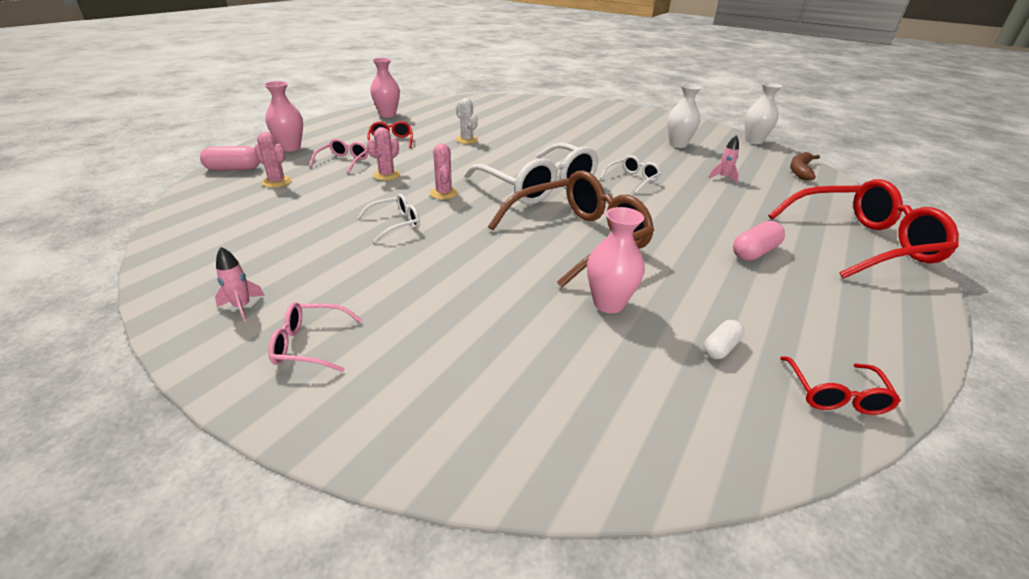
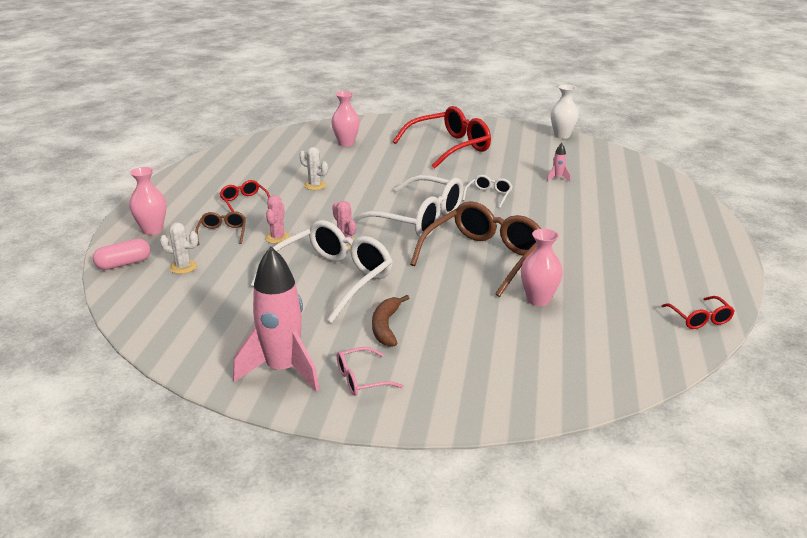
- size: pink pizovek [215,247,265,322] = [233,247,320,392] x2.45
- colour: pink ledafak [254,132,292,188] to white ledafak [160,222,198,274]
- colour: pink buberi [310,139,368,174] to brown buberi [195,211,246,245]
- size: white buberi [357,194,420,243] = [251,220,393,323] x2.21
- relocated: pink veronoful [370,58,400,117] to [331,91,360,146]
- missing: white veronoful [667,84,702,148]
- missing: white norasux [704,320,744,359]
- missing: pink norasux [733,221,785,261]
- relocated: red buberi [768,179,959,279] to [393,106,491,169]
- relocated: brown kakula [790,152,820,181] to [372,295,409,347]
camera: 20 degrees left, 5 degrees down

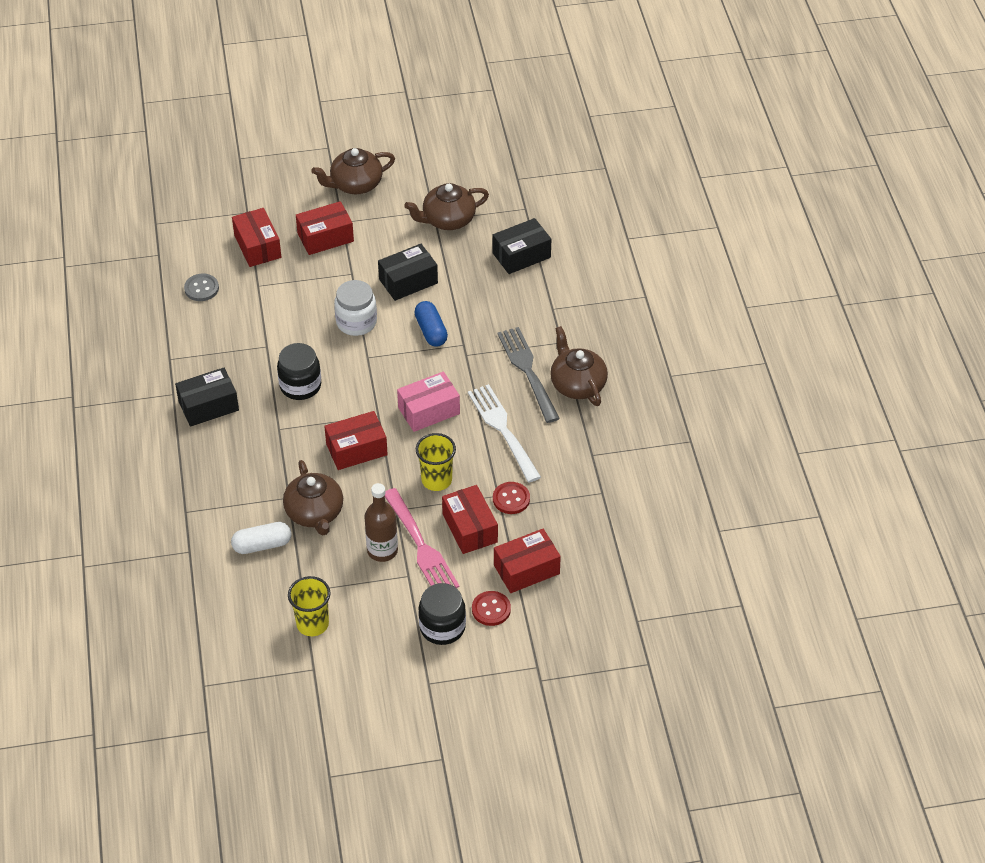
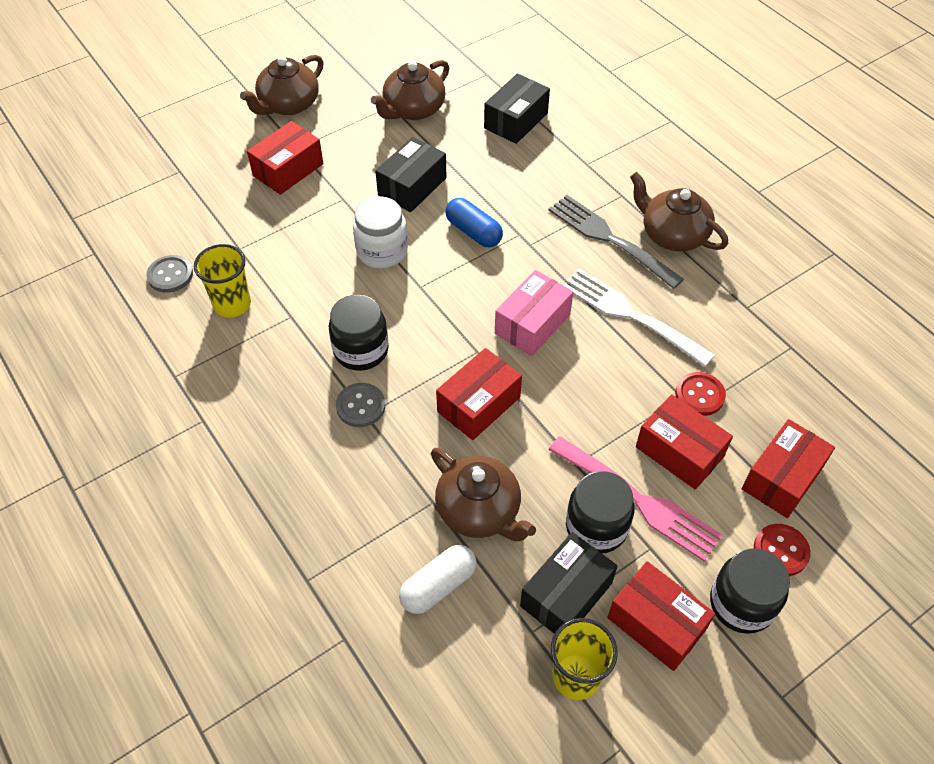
- relocated: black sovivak [175,368,239,427] to [520,532,618,634]
- relocated: red sovivak [232,208,281,267] to [607,561,715,671]
- exchanged: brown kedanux [364,483,398,562] to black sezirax [566,471,635,554]
- relocated: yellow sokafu [416,433,456,491] to [194,244,251,318]
- appeared: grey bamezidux [336,383,385,427]
camera: 25 degrees left, 5 degrees up

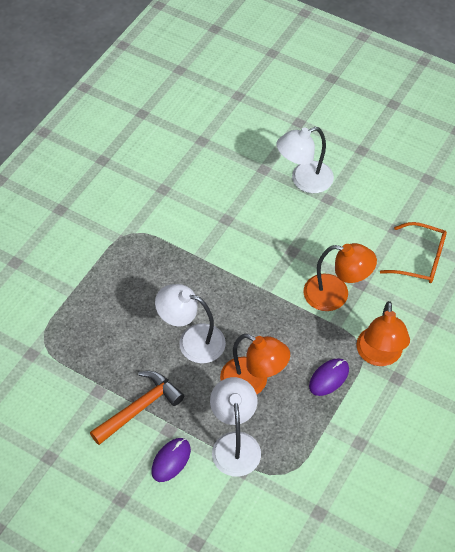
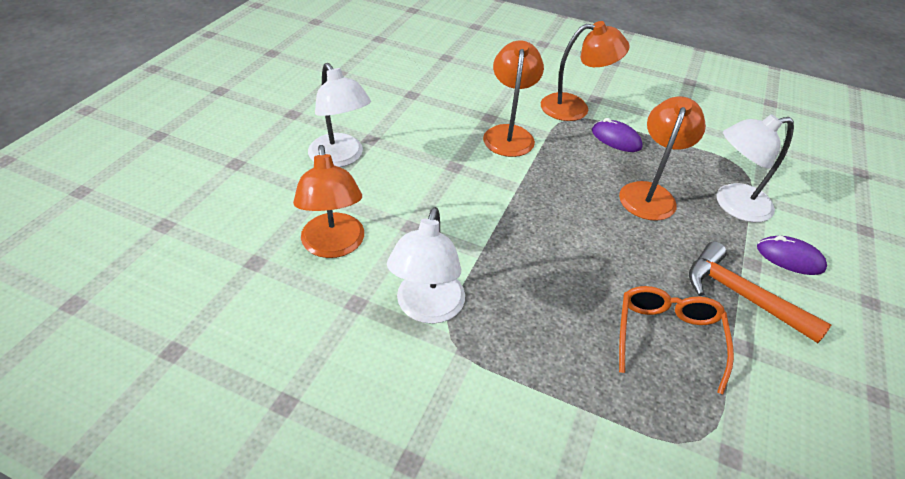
- relocated: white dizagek [155,284,226,363] to [387,207,465,324]
- relocated: orange buberi [380,222,447,283] to [619,286,734,394]
- appeared: orange dizagek [293,145,364,258]
camera: 100 degrees left, 10 degrees down

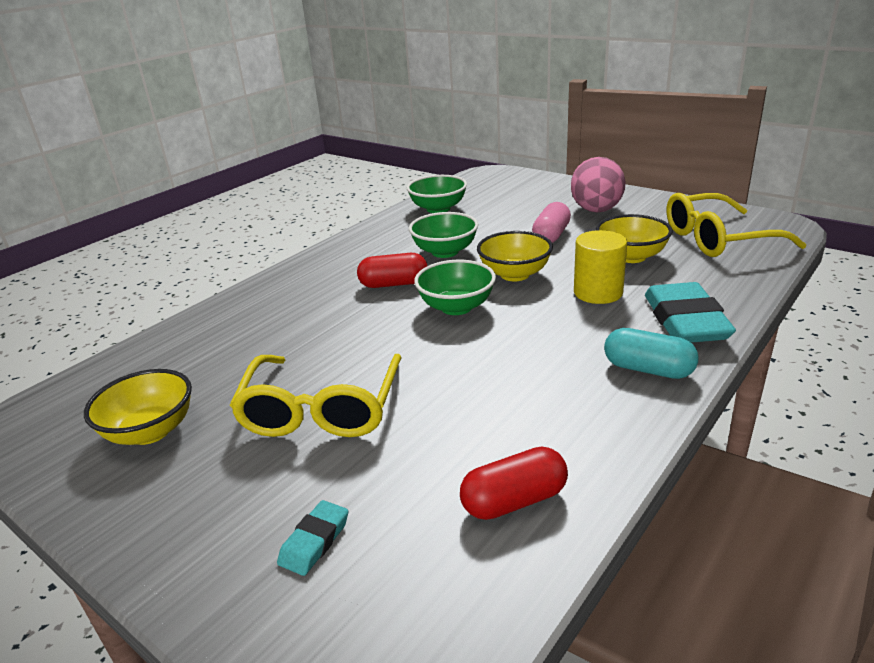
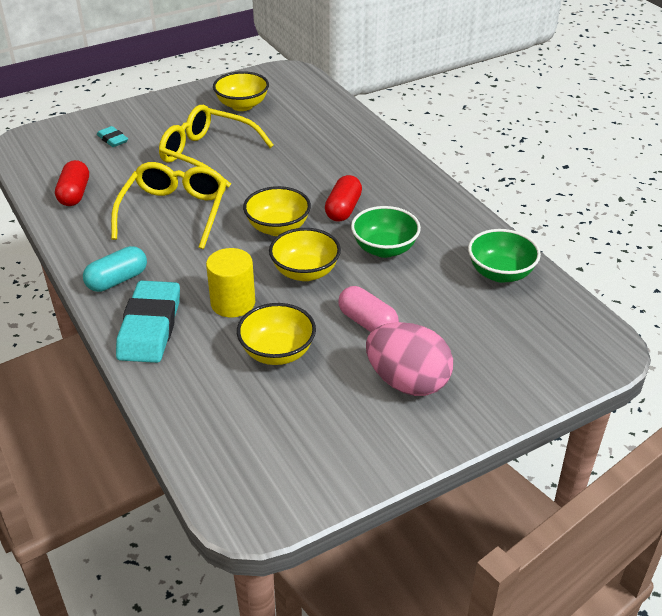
- colour: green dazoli [414,260,496,315] to yellow dazoli [243,186,311,236]
- spun: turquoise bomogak [645,282,736,343] = [116,280,180,363] 75 degrees clockwise
- relocated: yellow buberi [666,193,806,257] to [111,162,226,249]
camera: 110 degrees right, 10 degrees up

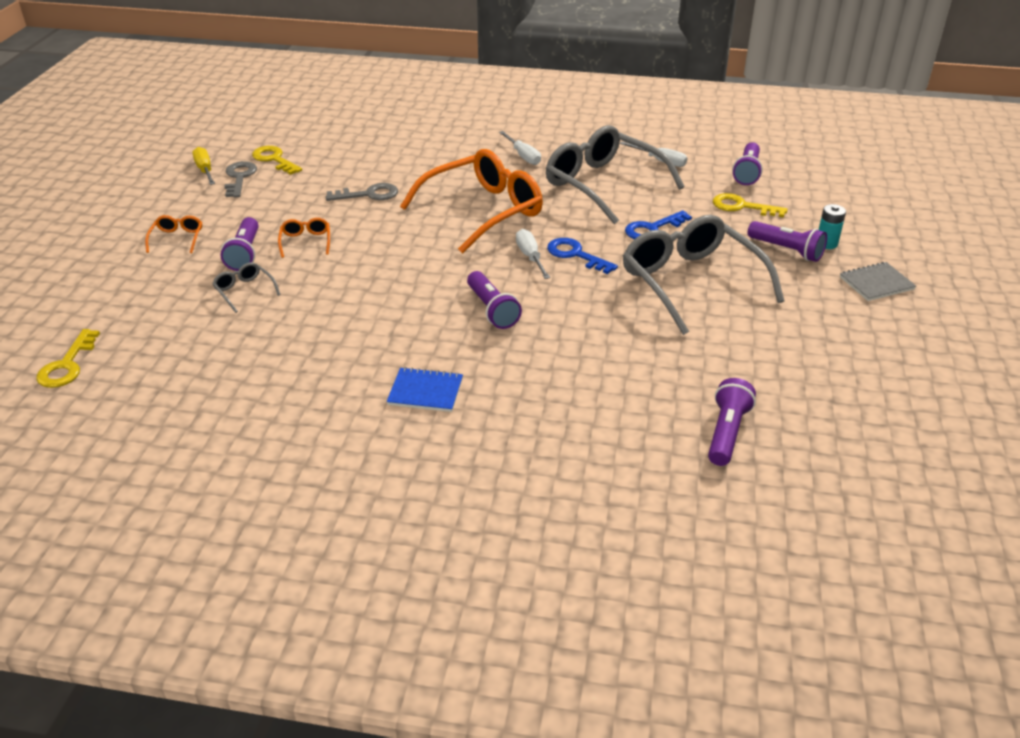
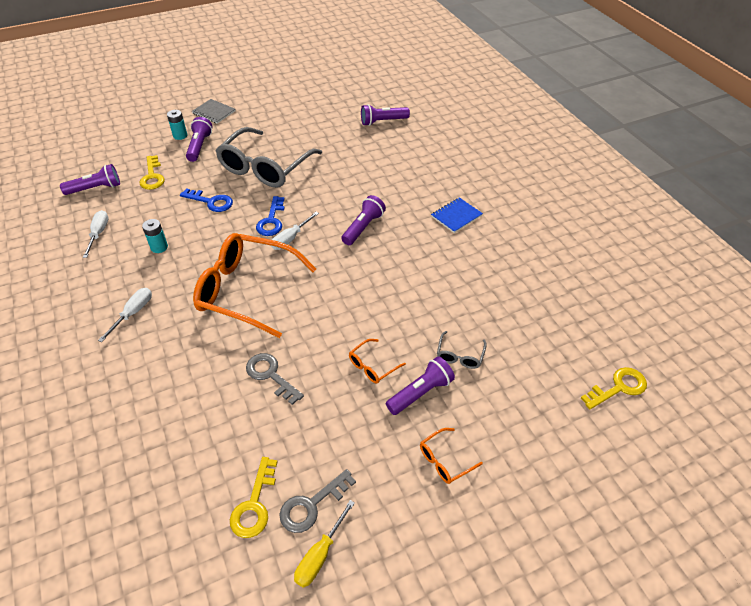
- spun: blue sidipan [387,367,463,412] = [431,197,483,233] 75 degrees clockwise
- exchanged: grey buberi [546,125,685,225] to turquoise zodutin [142,219,168,253]
camera: 125 degrees left, 10 degrees up

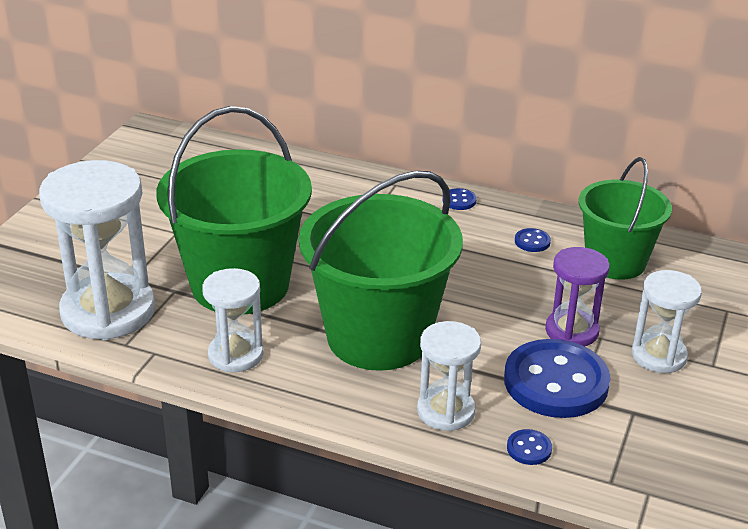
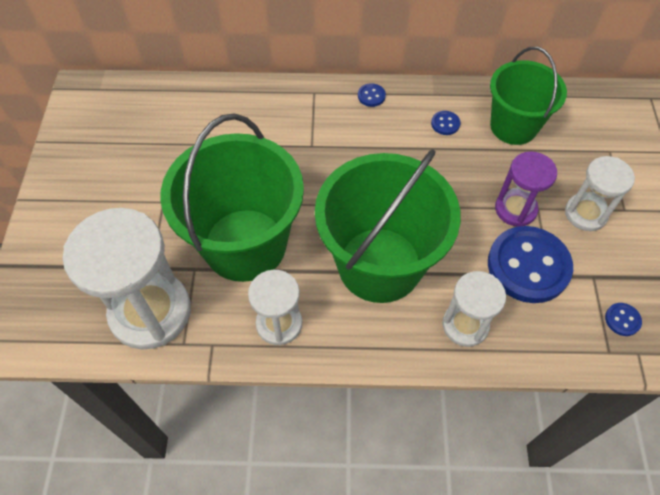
- relocated: blue bamezidux [507,429,552,465] to [605,303,642,336]
camera: 20 degrees left, 25 degrees up

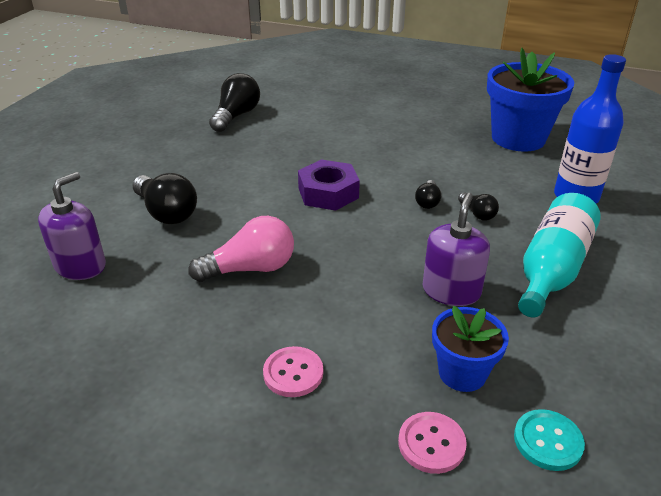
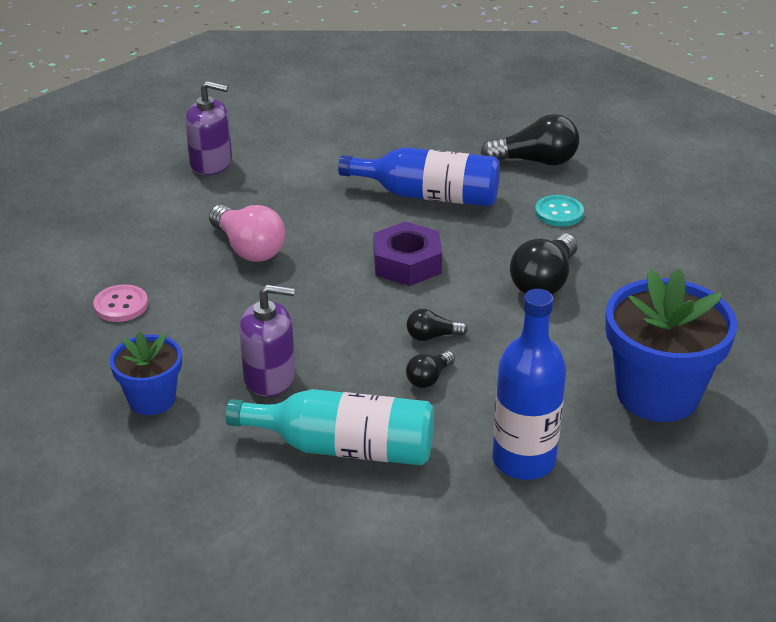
- relocated: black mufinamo [132,173,197,224] to [510,233,577,295]
- missing: pink bamezidux [398,412,467,474]
- relocated: turquoise bamezidux [514,409,585,471] to [535,195,584,226]
- appeared: blue kedanux [338,147,500,207]
camera: 70 degrees right, 0 degrees up

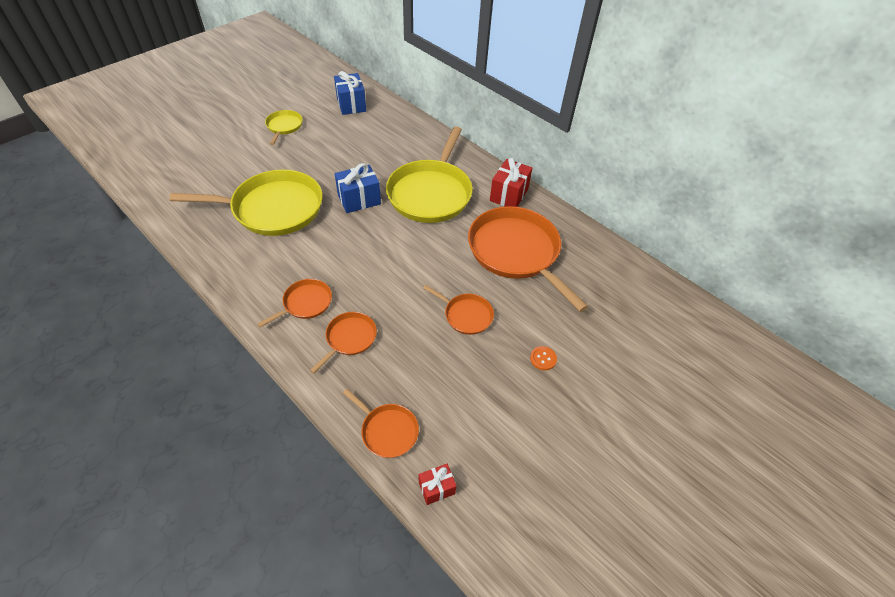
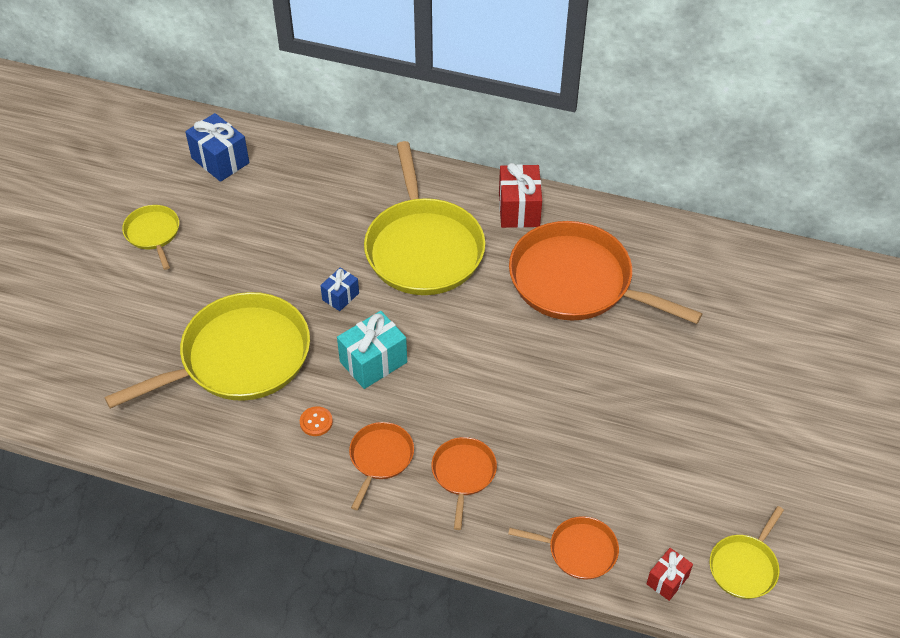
- size: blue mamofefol [335,163,381,213] = [320,267,359,311] x0.58
- missing: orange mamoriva [423,285,494,335]
- relocated: orange bamezidux [530,346,557,371] to [300,406,333,436]
- appeared: turquoise mamofefol [337,311,407,389]
- appeared: yellow mamoriva [709,506,784,599]
camera: 25 degrees left, 0 degrees up

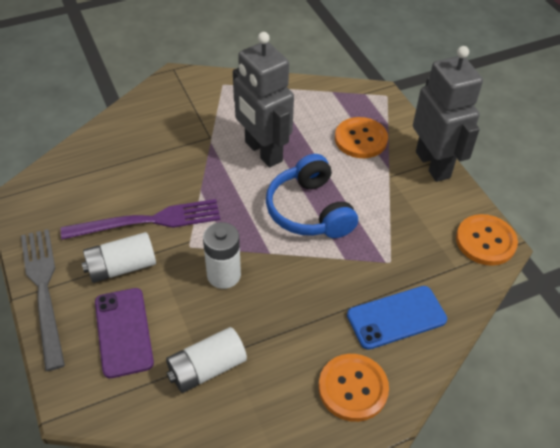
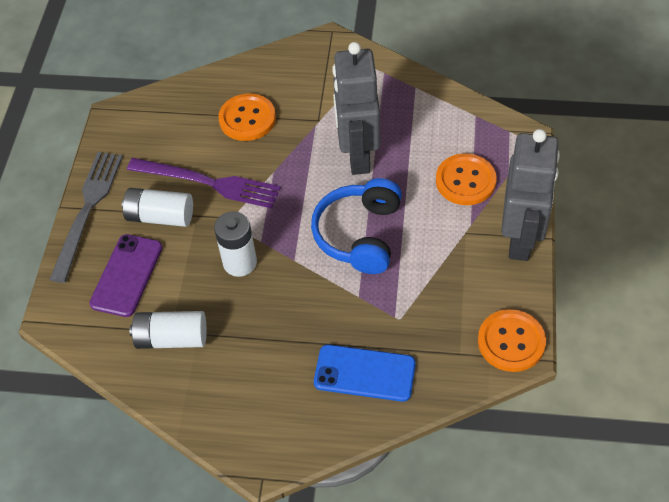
- relocated: orange bamezidux [319,354,389,422] to [218,93,276,141]
camera: 35 degrees right, 5 degrees up

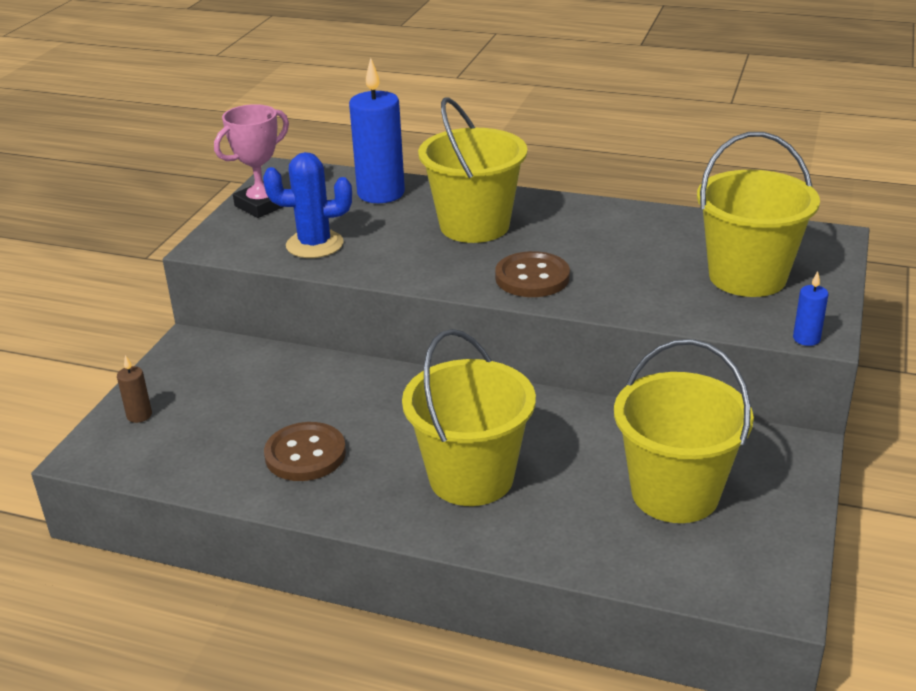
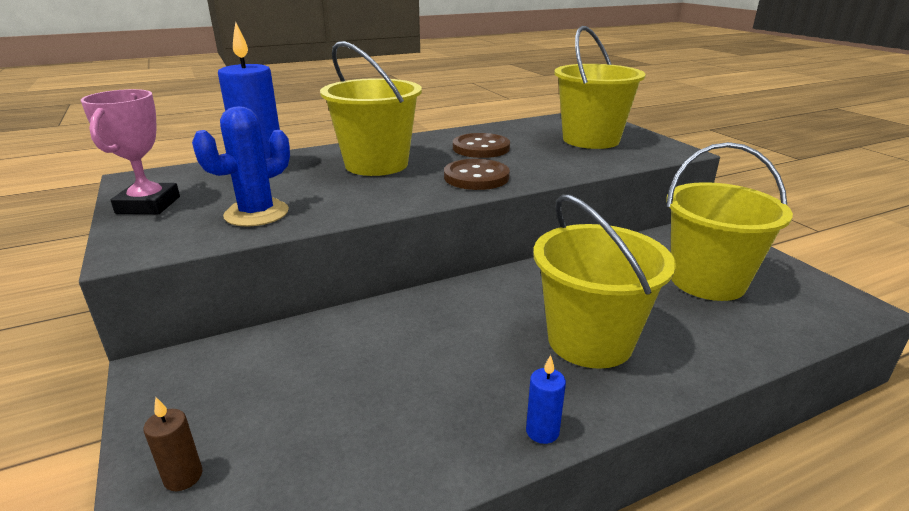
- relocated: brown bamezidux [264,422,346,481] to [453,133,510,158]
- relocated: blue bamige [793,271,828,346] to [526,355,566,444]
camera: 45 degrees left, 5 degrees down

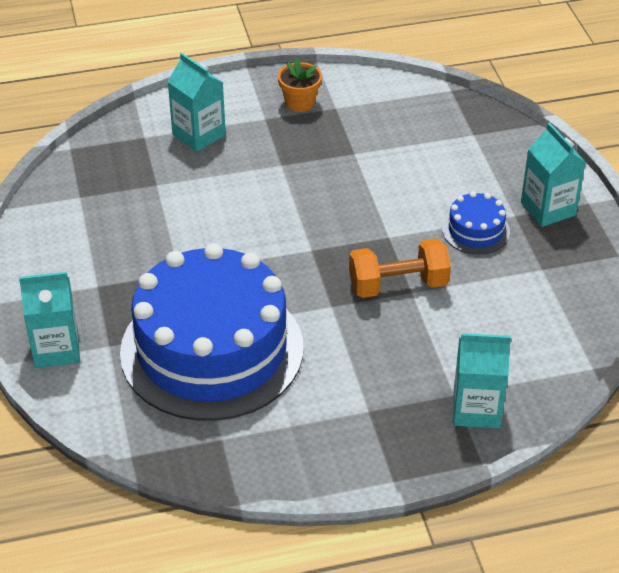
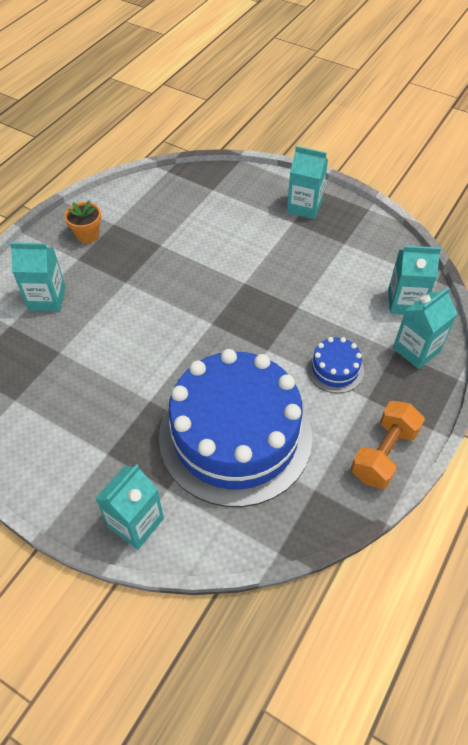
- relocated: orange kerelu [349,239,451,298] to [351,401,425,489]
- relocated: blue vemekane [442,191,510,254] to [307,337,364,393]
- appeared: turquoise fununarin [388,246,441,314]
camera: 45 degrees left, 10 degrees up

